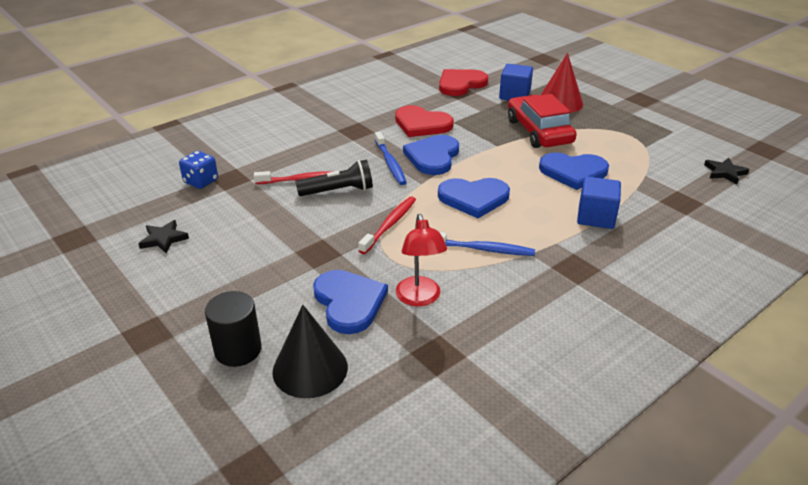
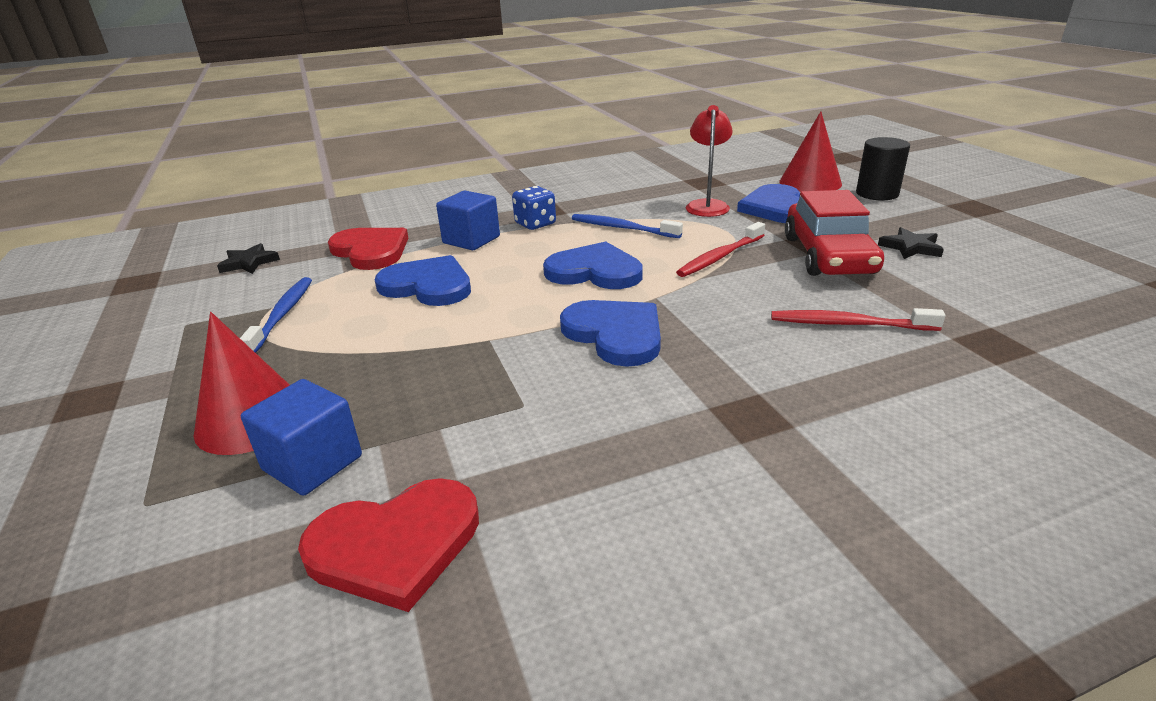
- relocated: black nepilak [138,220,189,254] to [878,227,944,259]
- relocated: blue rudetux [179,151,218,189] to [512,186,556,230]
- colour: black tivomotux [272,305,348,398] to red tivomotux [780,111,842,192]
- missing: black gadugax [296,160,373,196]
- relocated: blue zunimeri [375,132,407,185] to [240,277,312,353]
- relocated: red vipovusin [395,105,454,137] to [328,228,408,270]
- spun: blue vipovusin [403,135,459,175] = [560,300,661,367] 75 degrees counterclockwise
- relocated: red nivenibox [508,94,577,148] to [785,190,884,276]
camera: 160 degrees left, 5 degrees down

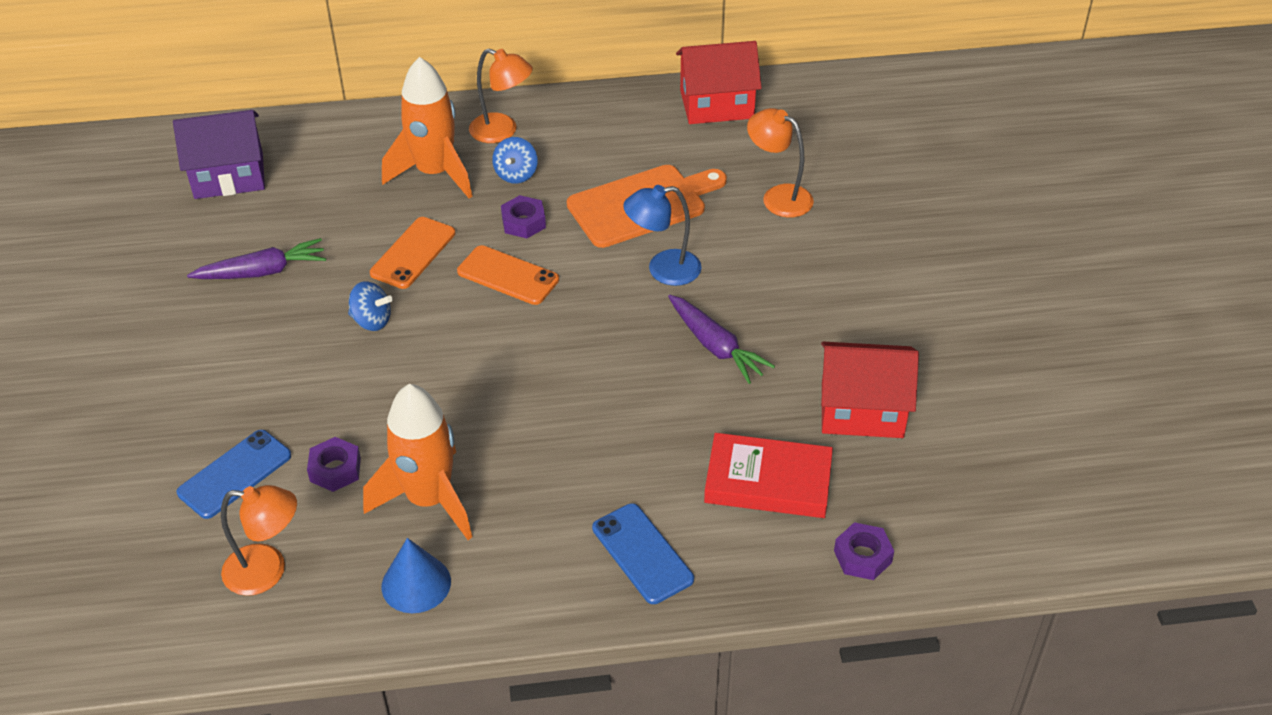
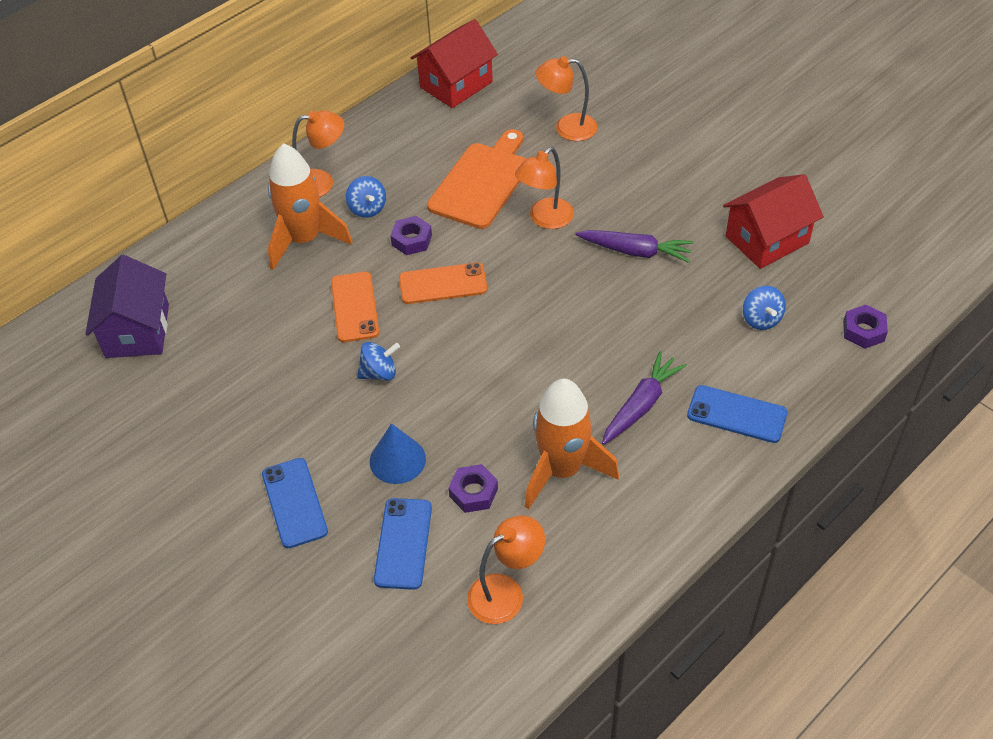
- spun: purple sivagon [173,110,265,199] = [85,255,169,358] 45 degrees counterclockwise
- relocated: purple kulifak [187,238,326,279] to [602,351,687,445]
- relocated: blue tivomotux [382,538,451,613] to [370,423,426,484]
- colour: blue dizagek [623,185,702,286] to orange dizagek [515,147,574,229]
- exchanged: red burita [704,433,833,518] to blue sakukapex [743,286,786,330]
- appeared: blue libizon [262,458,328,548]
camera: 35 degrees left, 5 degrees up

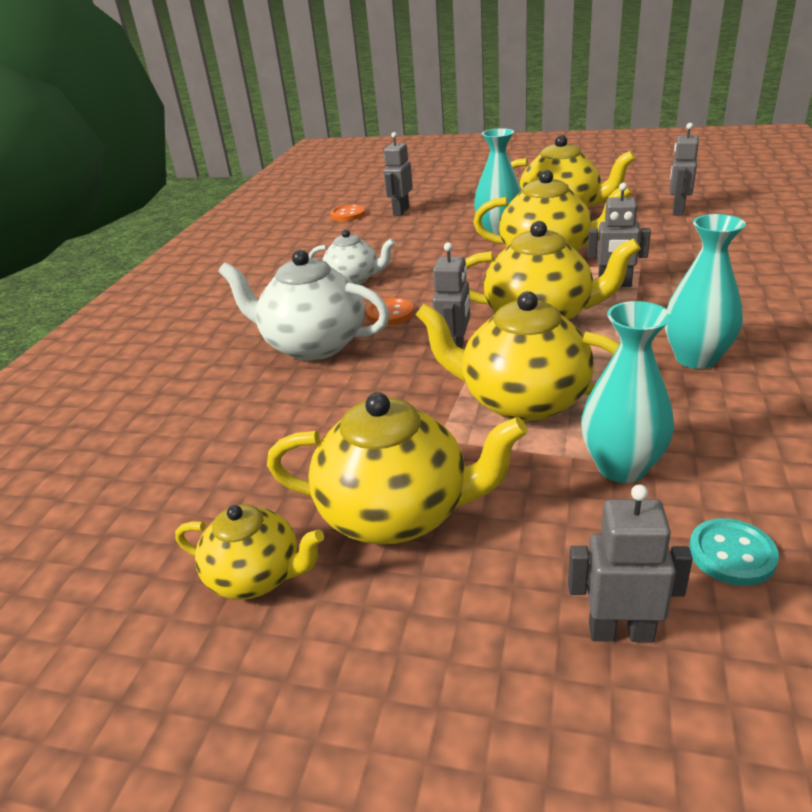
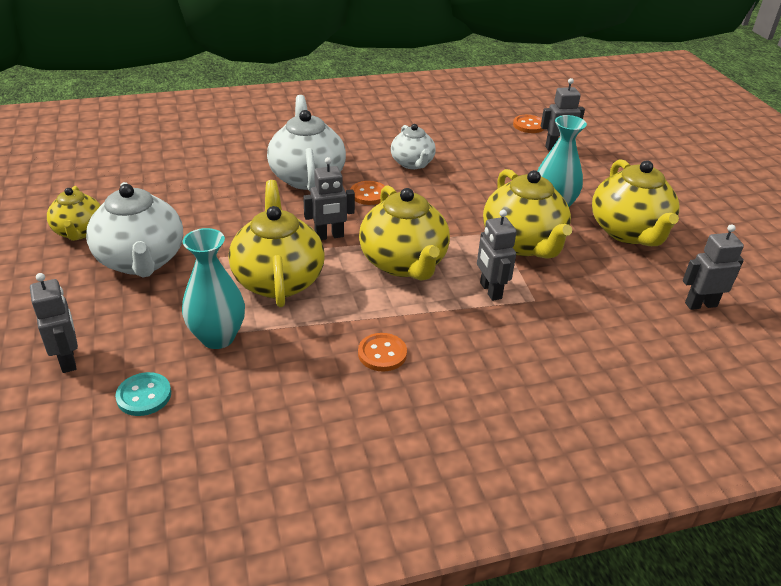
- colour: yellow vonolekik [267,392,527,545] to white vonolekik [86,182,183,277]
- exchanged: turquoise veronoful [665,214,746,369] to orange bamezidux [358,333,407,372]
camera: 55 degrees right, 5 degrees up

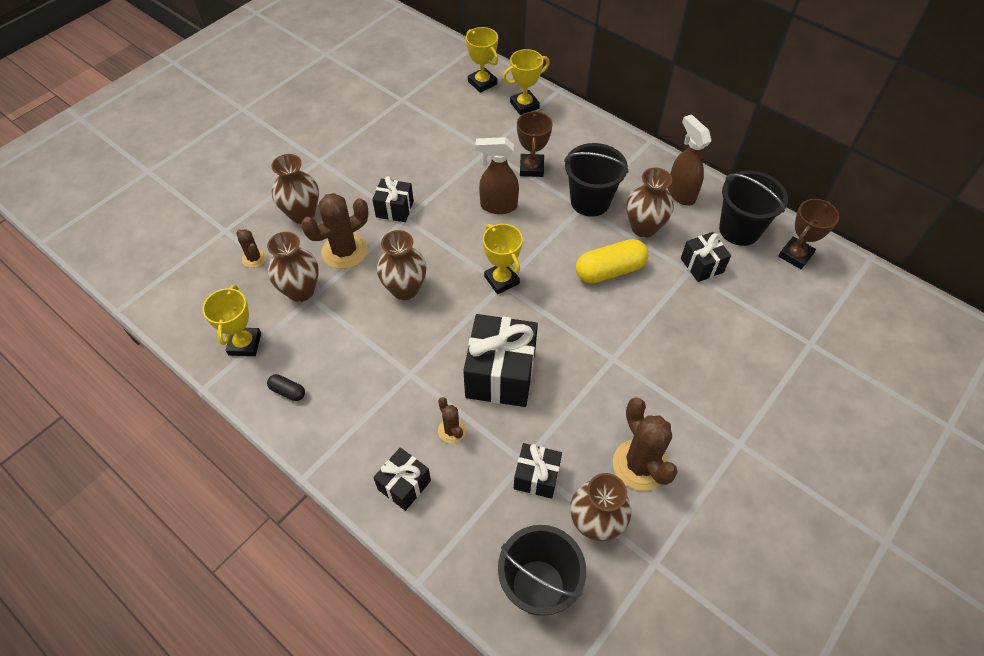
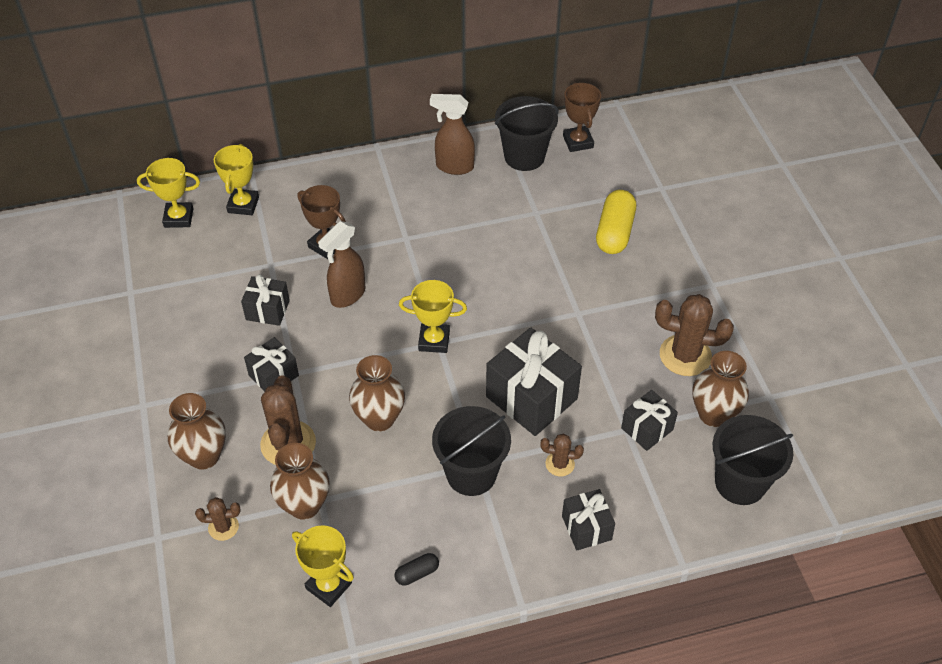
- relocated: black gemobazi [564,143,628,217] to [432,406,511,496]
- relocated: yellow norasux [576,239,648,284] to [596,190,636,254]
- missing: brown veronoful [626,168,674,238]
- relocated: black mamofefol [681,232,731,282] to [241,274,290,326]
camera: 55 degrees left, 5 degrees down

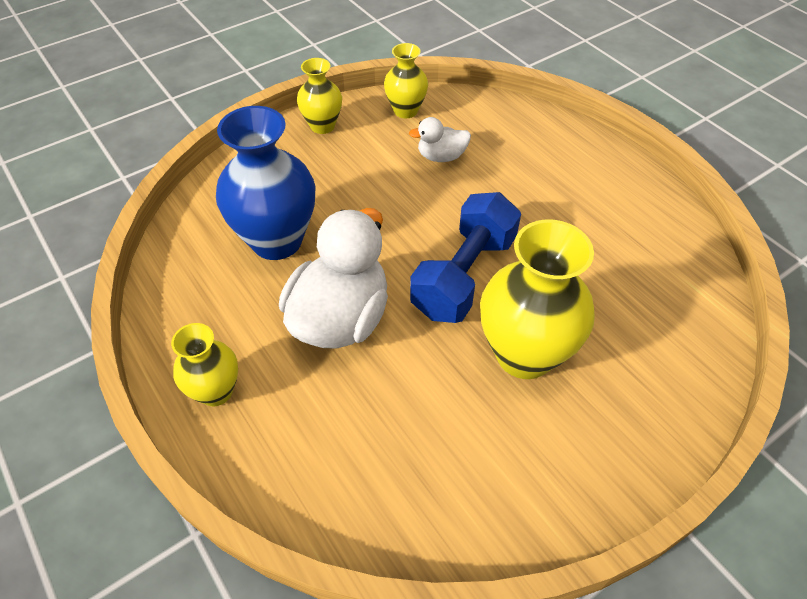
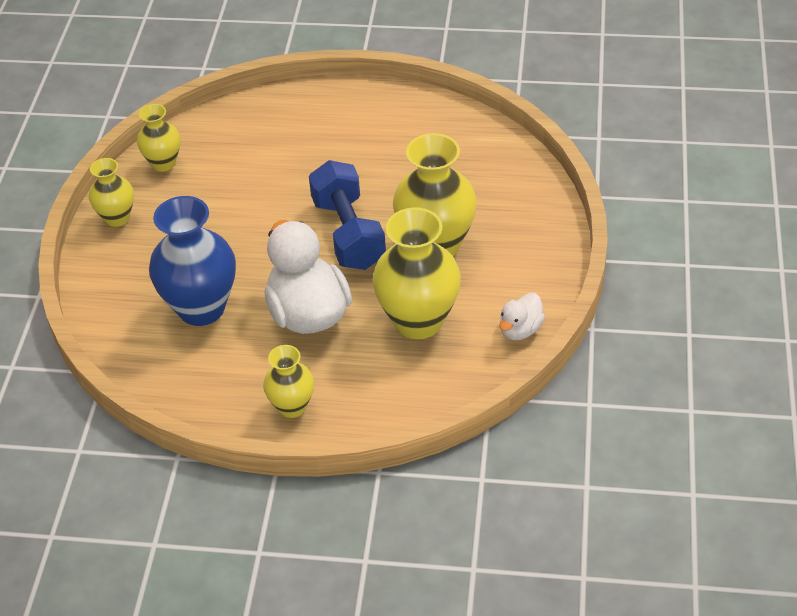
- relocated: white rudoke [409,117,471,162] to [500,293,545,340]
- appeared: yellow veronoful [372,207,461,339]
camera: 45 degrees left, 5 degrees down

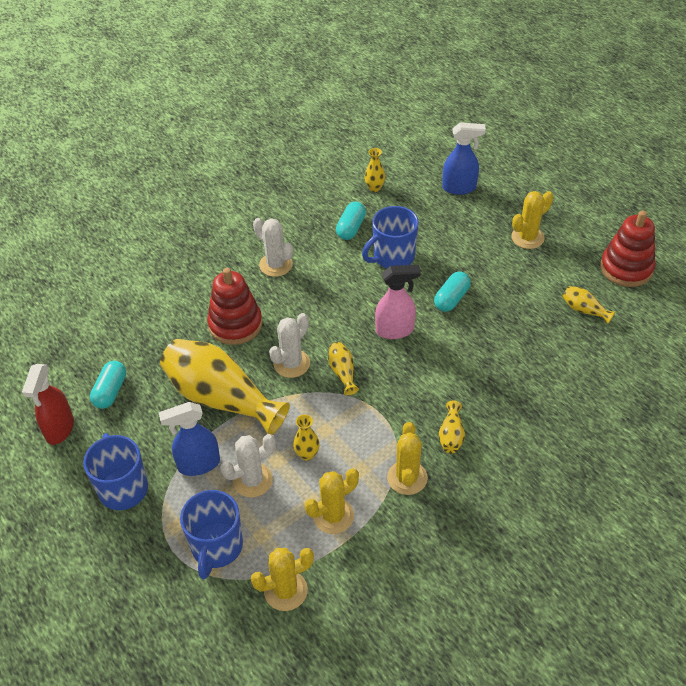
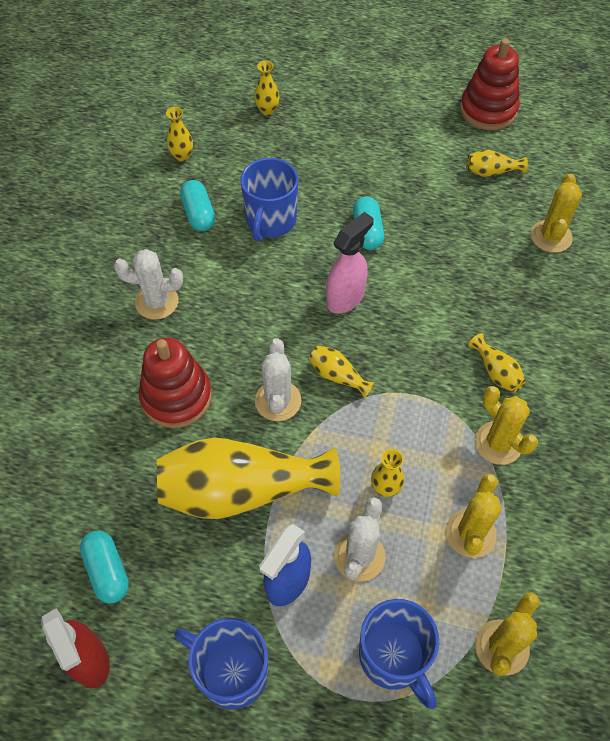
- exchanged: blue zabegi [442,122,486,195] to yellow veronoful [254,61,280,116]
- relocated: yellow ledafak [511,191,553,249] to [531,174,582,253]
camera: 40 degrees left, 10 degrees up

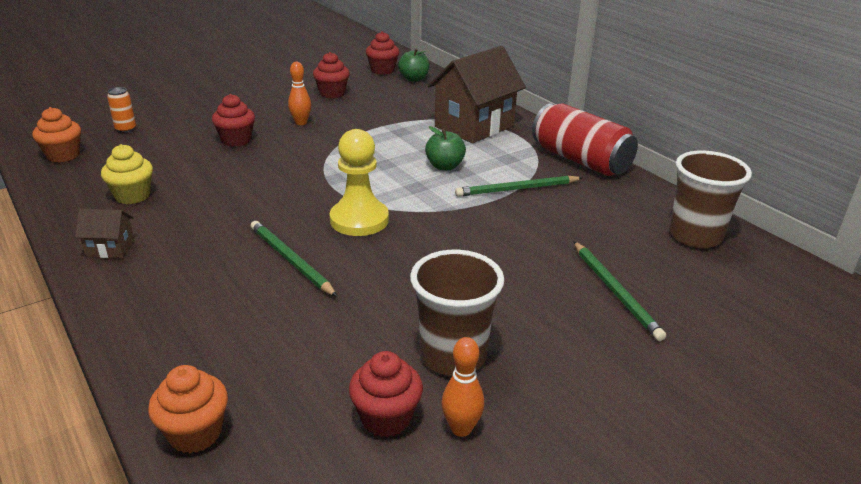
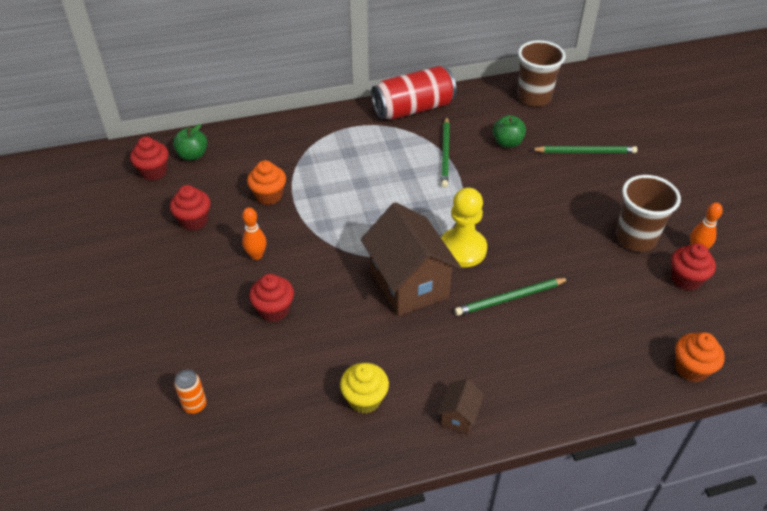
- relocated: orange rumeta [32,107,81,162] to [247,160,286,205]
- relocated: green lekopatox [425,126,466,171] to [493,115,526,148]
- relocated: brown sivagon [428,46,526,143] to [361,202,461,316]
camera: 70 degrees left, 15 degrees up

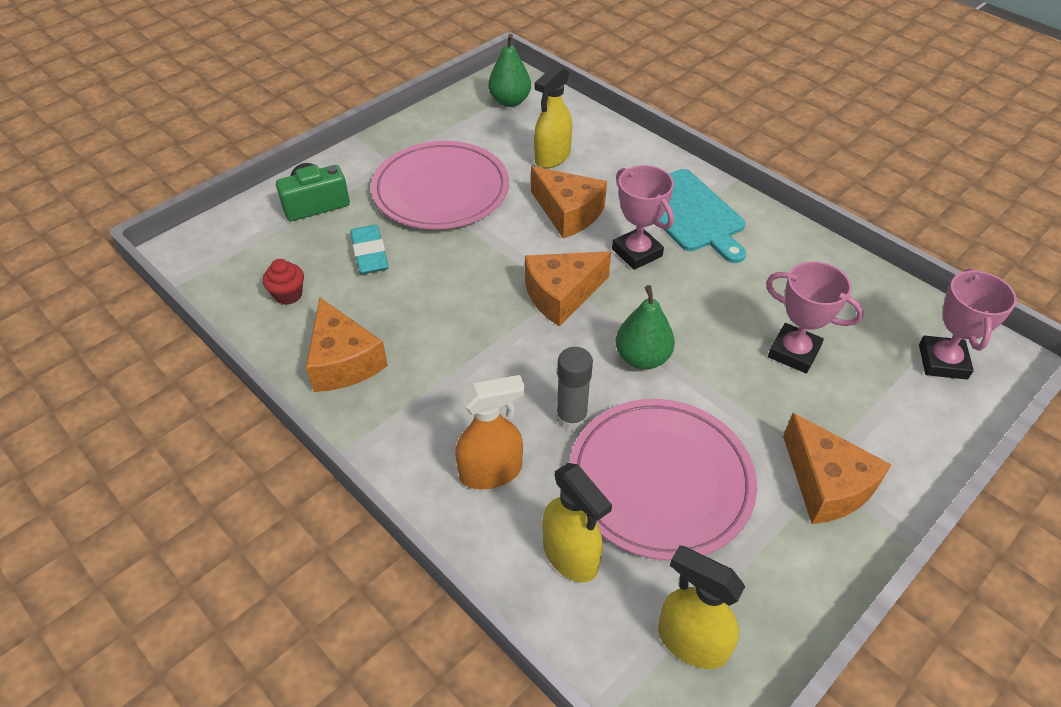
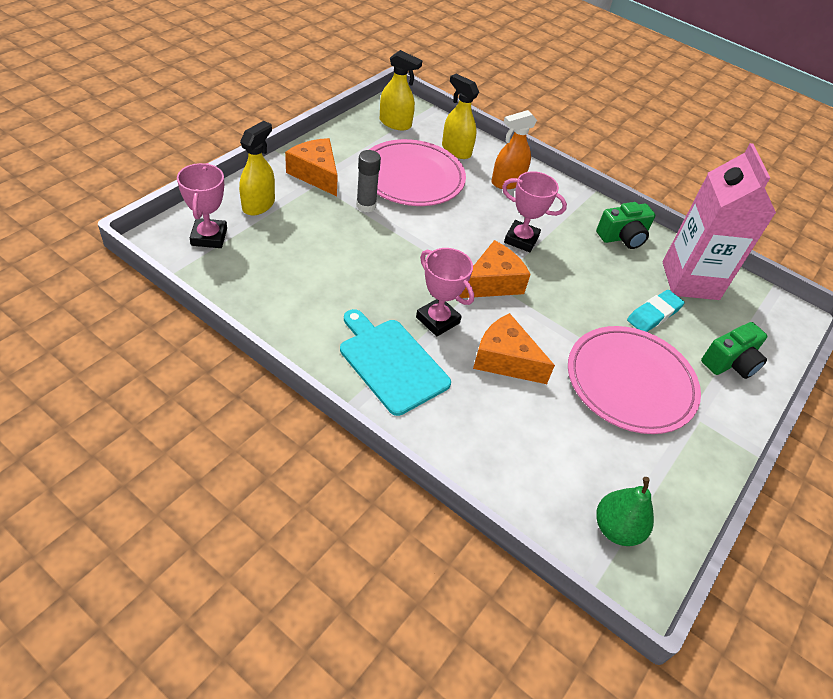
- exchanged: red rumeta [263,259,304,305] to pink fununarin [663,143,776,300]
- exchanged: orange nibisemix [306,298,388,392] to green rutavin [596,202,655,249]
- spun: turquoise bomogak [350,225,388,274] = [627,290,685,332] 75 degrees clockwise
- relocated: yellow zabegi [534,65,572,168] to [239,121,275,216]
- relocated: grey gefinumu [556,347,593,431] to [356,150,381,213]
- missing: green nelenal [616,285,675,370]
- relocated: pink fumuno [766,261,864,373] to [502,171,567,252]
camera: 165 degrees right, 0 degrees up

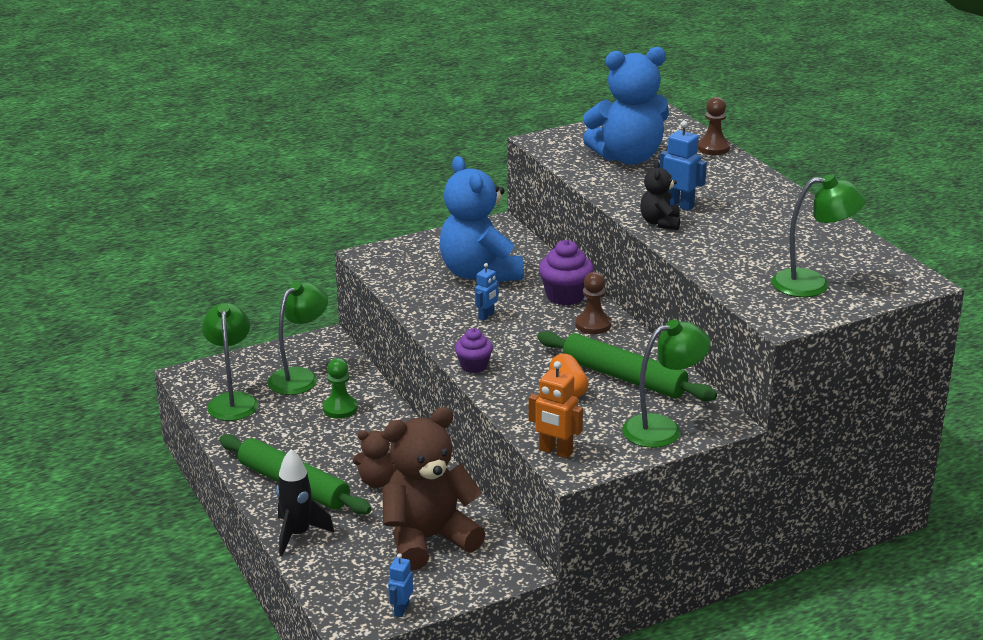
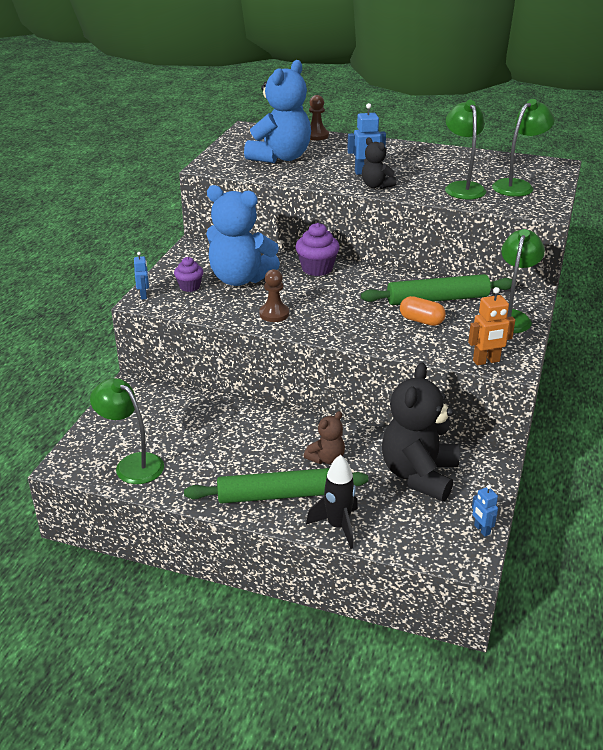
- relocated: green dizagek [268,282,328,395] to [445,100,486,199]
- missing: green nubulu [323,358,358,419]
- colour: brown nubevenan [382,407,485,570] to black nubevenan [382,362,460,501]
- relocated: purple rumeta [455,328,493,373] to [174,257,203,292]
- relocated: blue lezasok [475,263,499,321] to [134,252,149,300]
- relocated: brown nubulu [575,272,611,334] to [259,269,289,322]
camera: 45 degrees left, 5 degrees up

